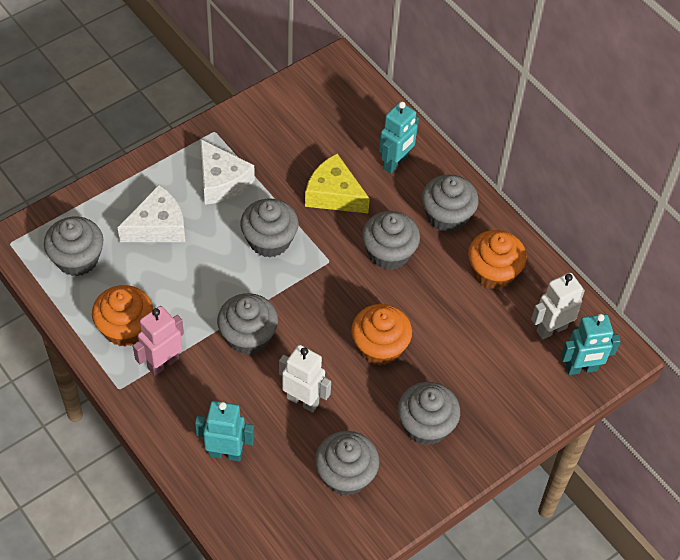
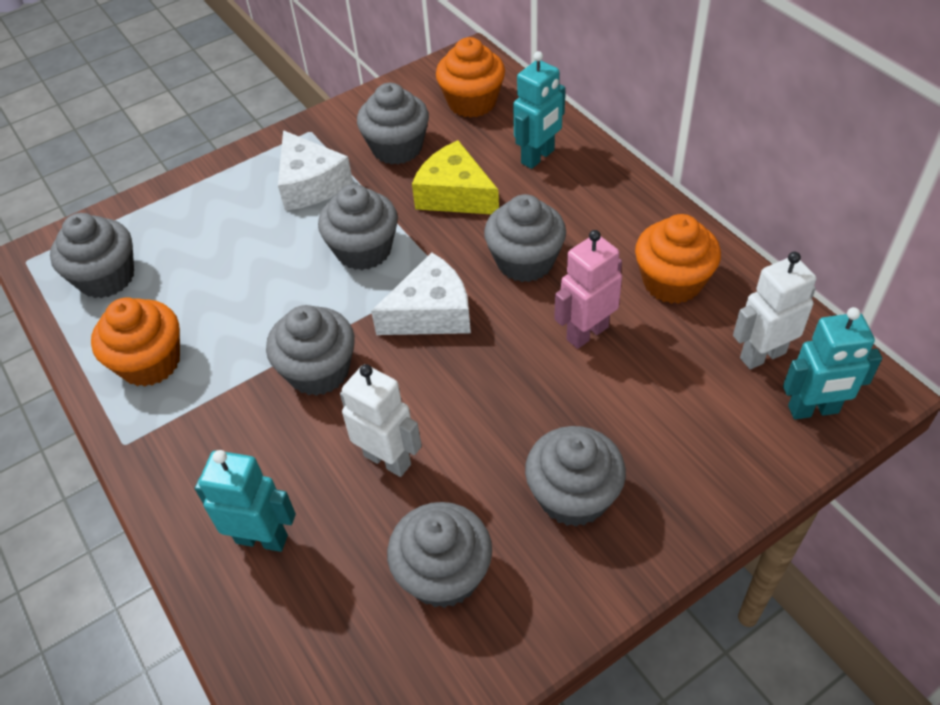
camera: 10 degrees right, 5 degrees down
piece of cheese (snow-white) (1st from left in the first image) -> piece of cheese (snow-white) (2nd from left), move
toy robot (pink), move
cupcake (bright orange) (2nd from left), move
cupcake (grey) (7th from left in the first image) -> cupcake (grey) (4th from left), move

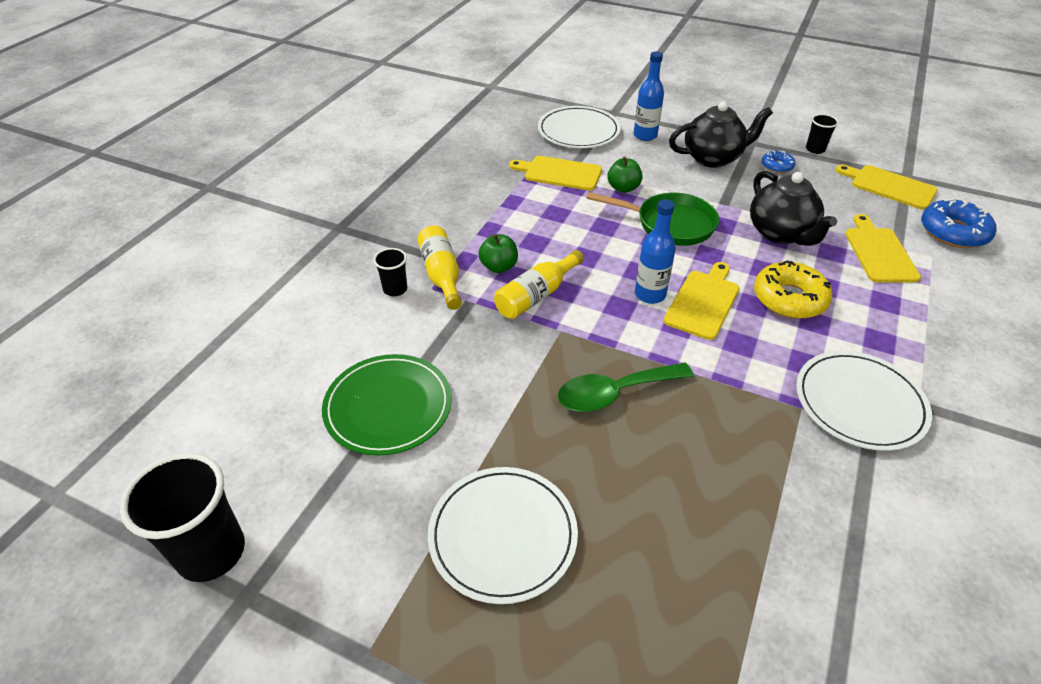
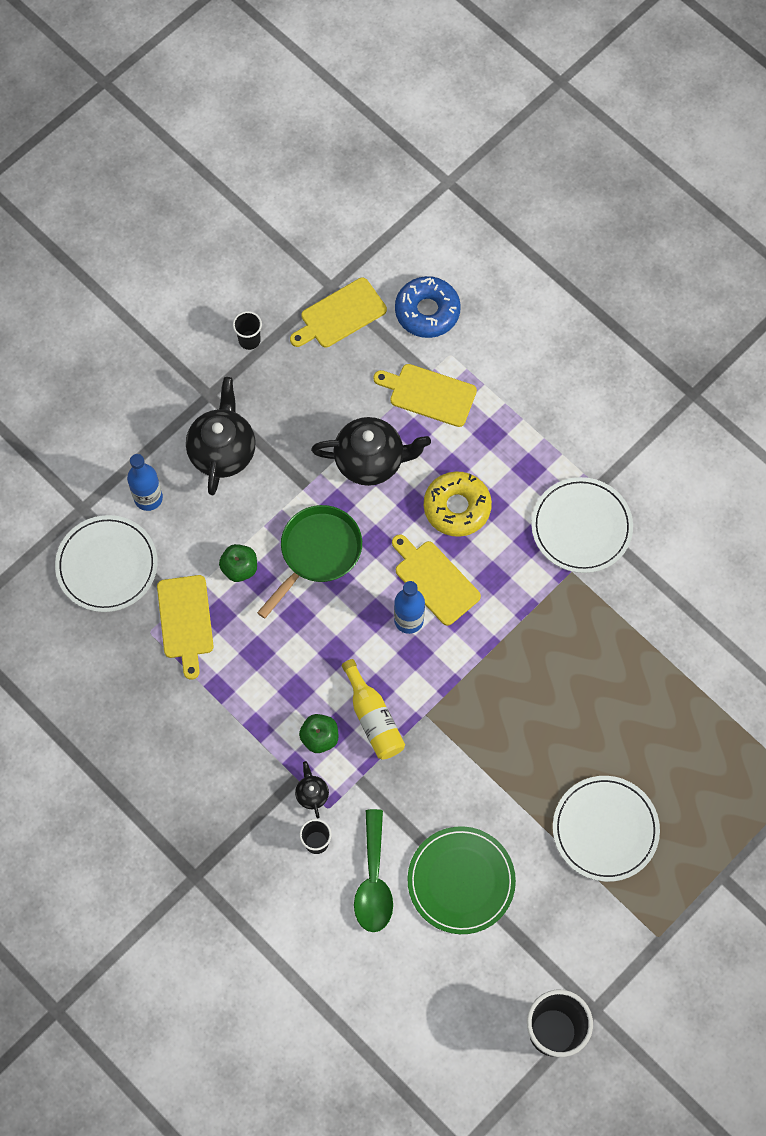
camera: 70 degrees left, 25 degrees up
donut (royal blue) (1st from left) -> none
tablespoon (leaf-green), move
bottle (golden) (1st from left) -> china teapot (black) (2nd from left)
chopping board (golden) (1st from left), 45 degrees counterclockwise

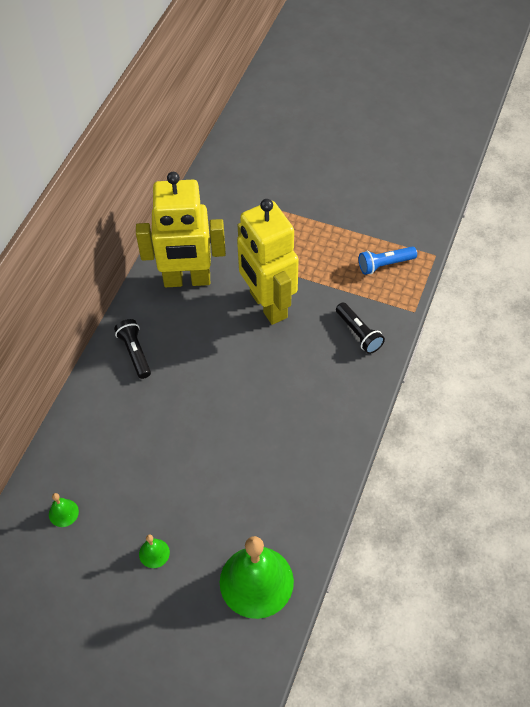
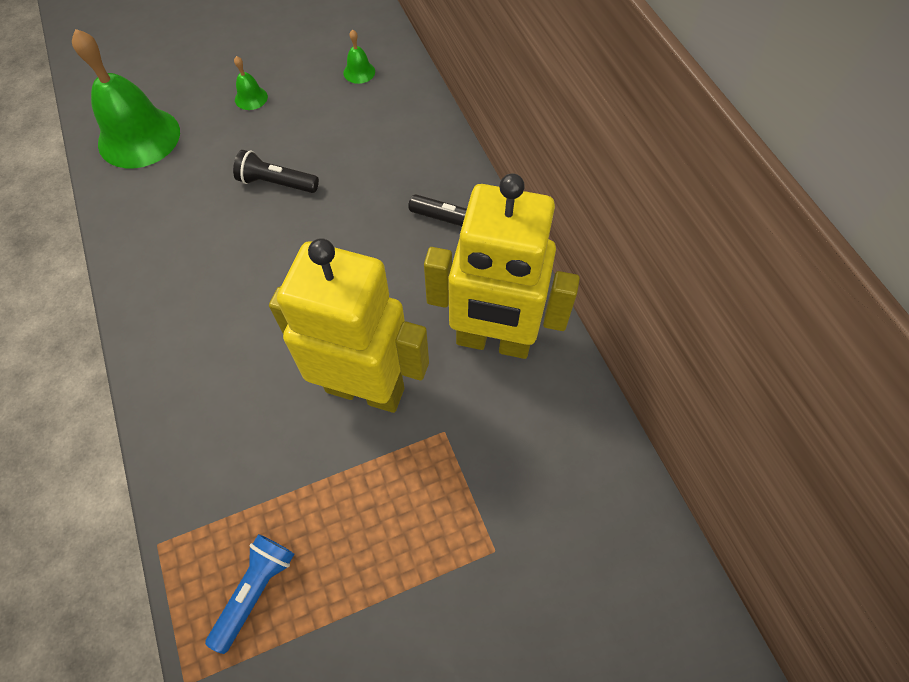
camera: 135 degrees right, 5 degrees up
flashlight (black) (2nd from left in the first image) -> flashlight (black) (1st from left), move
toy robot (golden) (1st from left in the first image) -> toy robot (golden) (2nd from left), 120 degrees counterclockwise

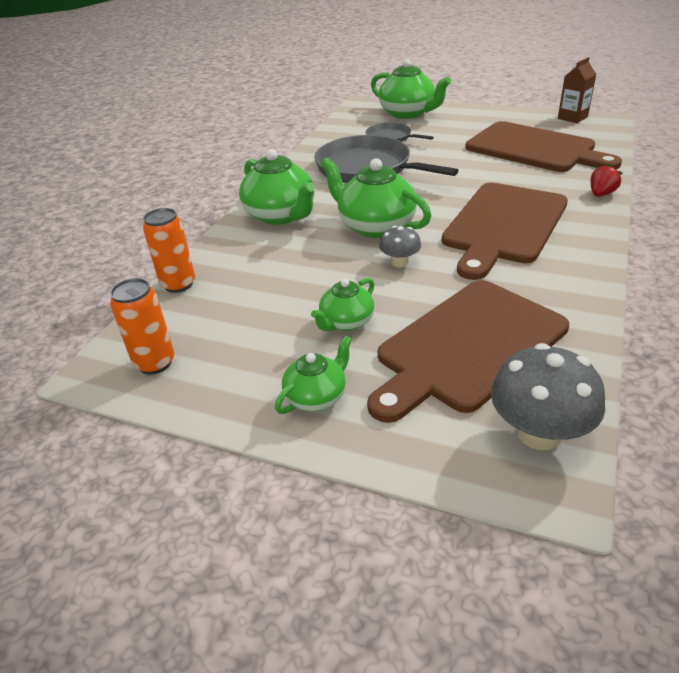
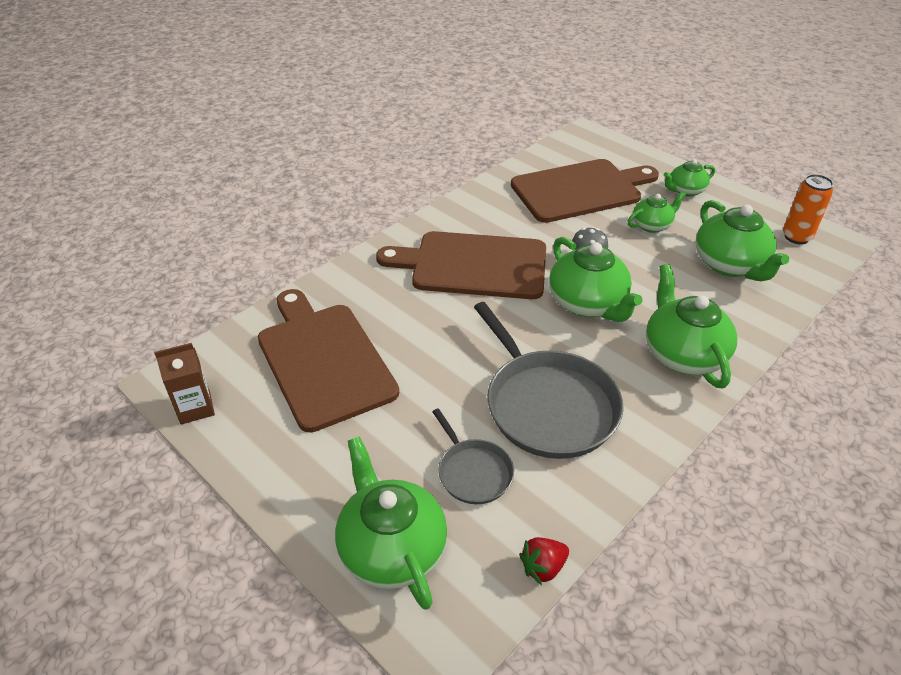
camera: 160 degrees left, 5 degrees up
tin (bright orange) (2nd from left) -> none
fungus (grey) (2nd from left) -> none
none -> china teapot (leaf-green) (6th from left)
berry (red), move
chopping board (dark brown) (2nd from left), 135 degrees counterclockwise

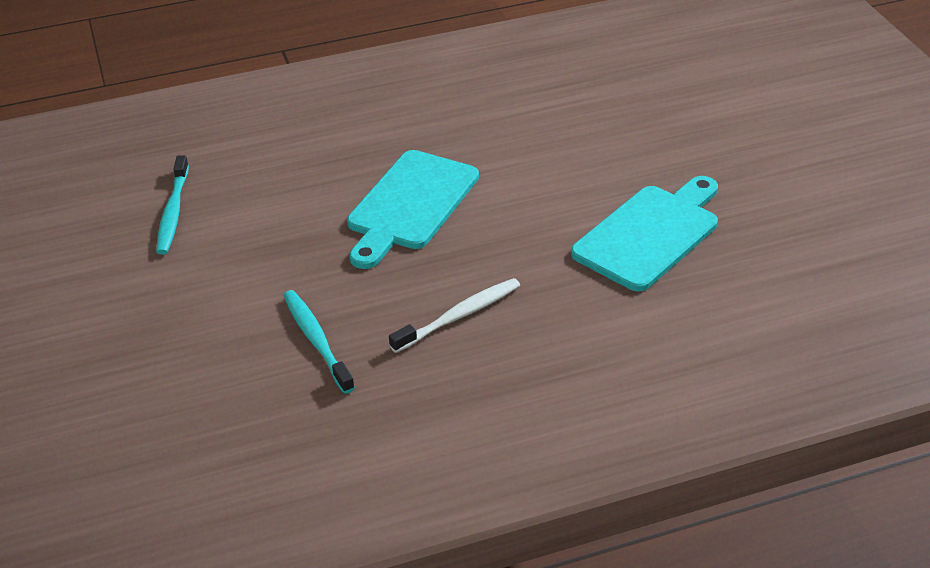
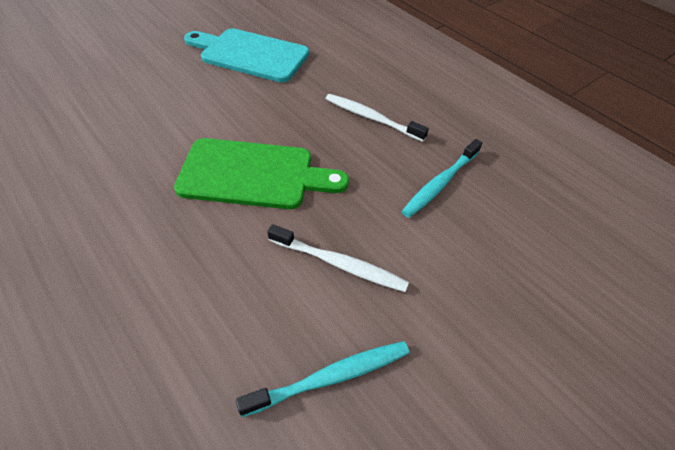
camera: 115 degrees left, 10 degrees up
none -> toothbrush (snow-white) (1st from left)
chopping board (turquoise) (1st from left) -> chopping board (leaf-green)

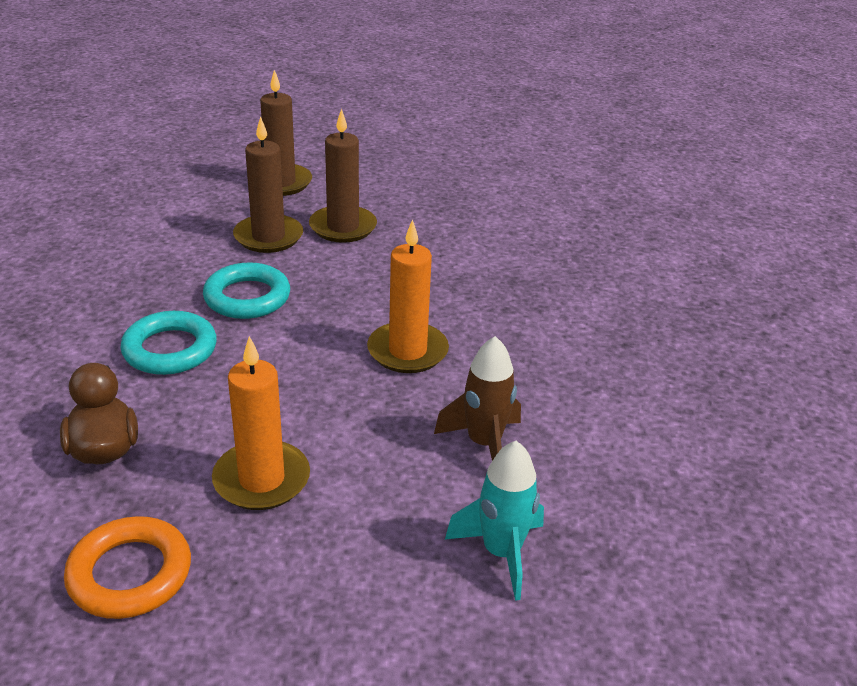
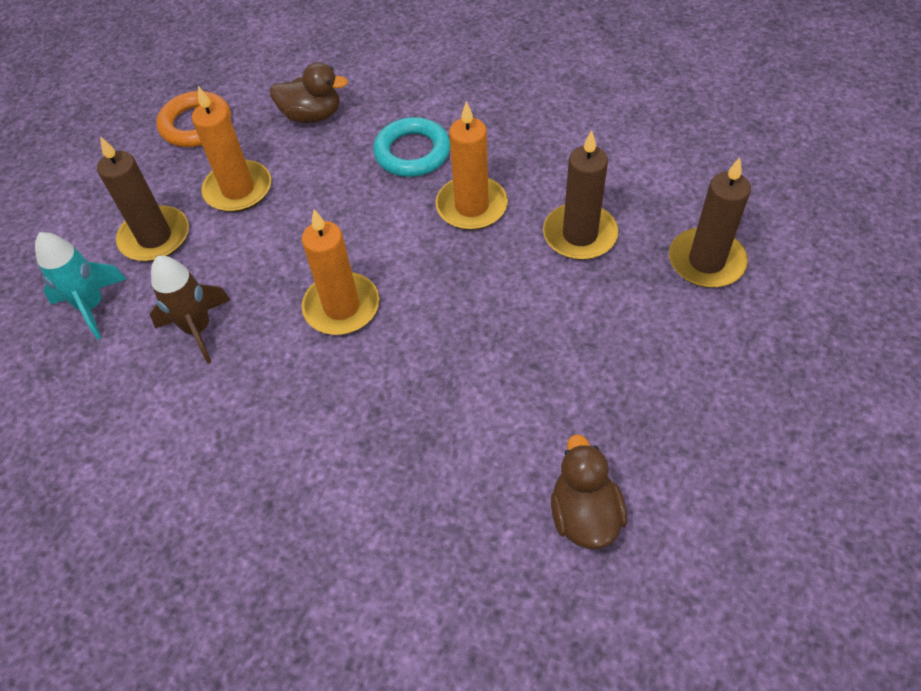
camera: 115 degrees right, 20 degrees up
none -> duck (dark brown) (2nd from left)
pillar candle (dark brown) (3rd from left in the first image) -> pillar candle (dark brown) (1st from left), move
hoop (turquoise) (2nd from left) -> pillar candle (bright orange) (3rd from left)

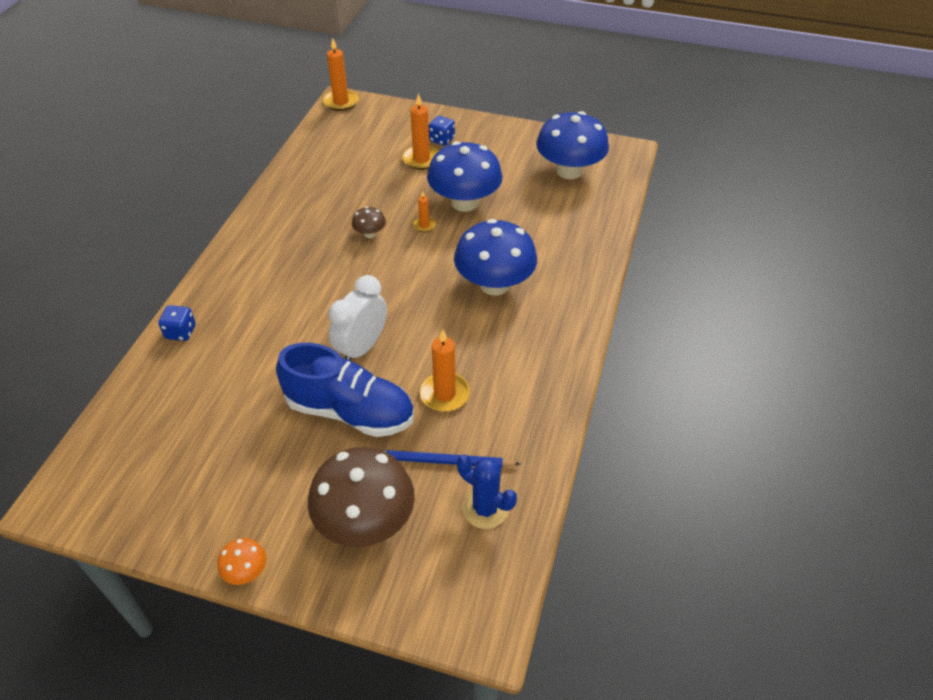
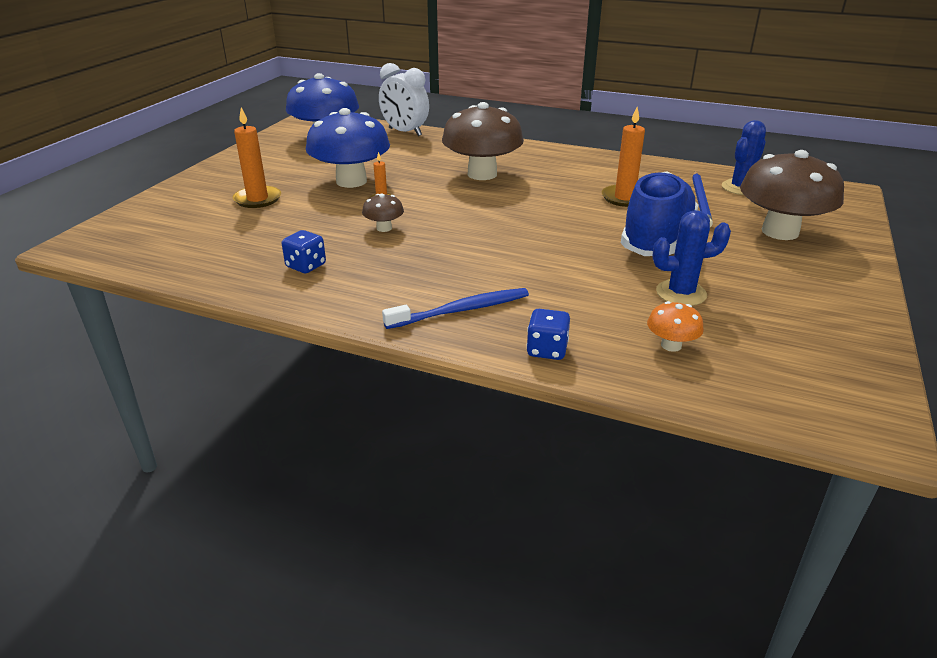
camera: 85 degrees left, 15 degrees down
pillar candle (bright orange) (1st from left) -> none
none -> toothbrush (royal blue)
none -> cactus (royal blue) (1st from left)
fungus (bright orange), move
bedside clock (snow-white), move
dice (royal blue) (2nd from left in the first image) -> dice (royal blue) (1st from left), move
fungus (royal blue) (2nd from left) -> fungus (dark brown) (2nd from left)

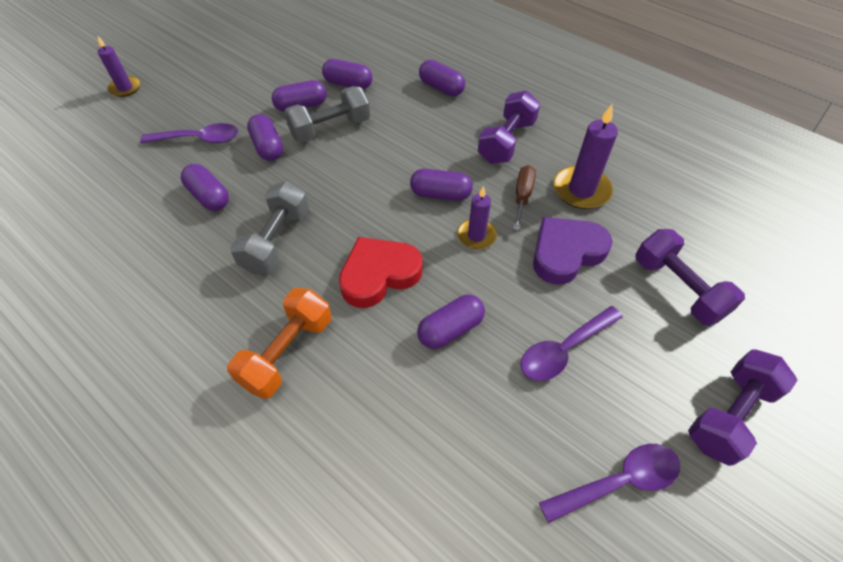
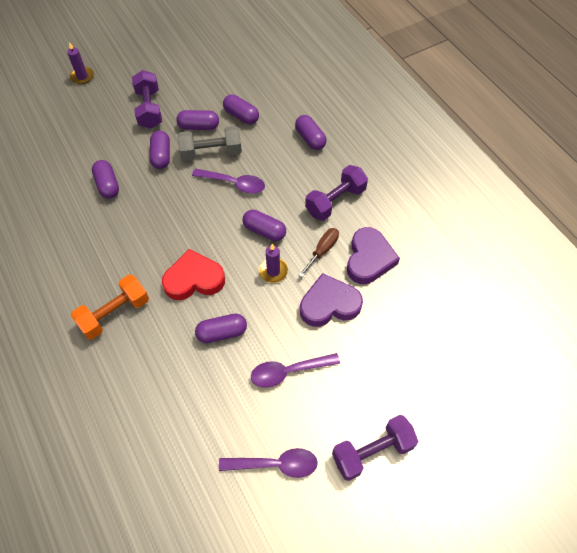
camera: 20 degrees right, 5 degrees up
free weight (grey) (1st from left) -> none
tablespoon (violet) (1st from left), move
free weight (violet) (2nd from left in the first image) -> free weight (violet) (1st from left), move
pillar candle (violet) (3rd from left) -> love heart (violet) (2nd from left)

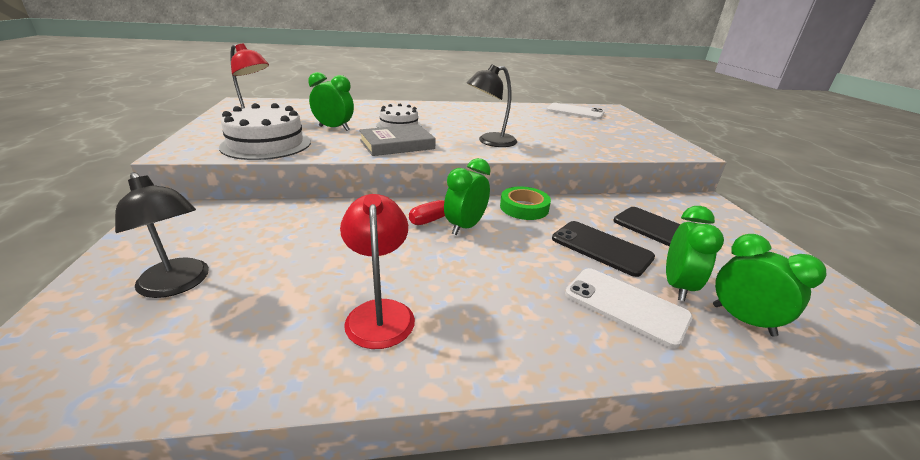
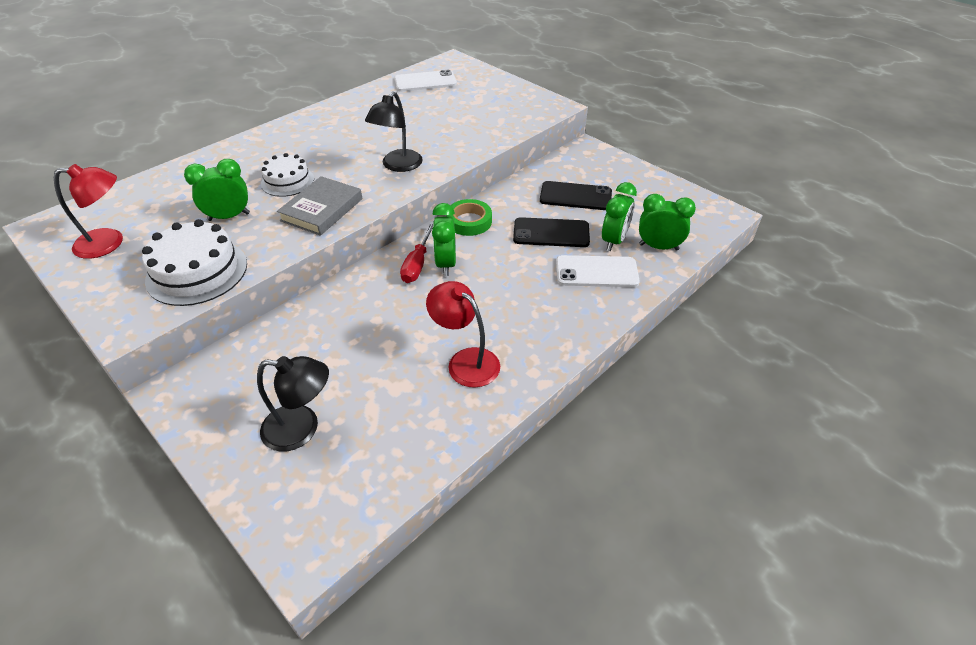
camera: 35 degrees left, 15 degrees up
bedside clock (leaf-green) (3rd from left), 45 degrees clockwise

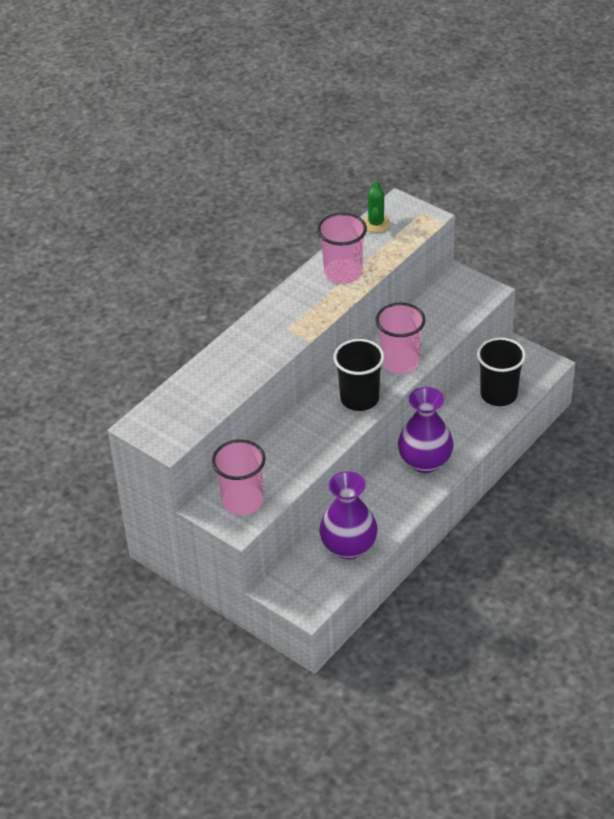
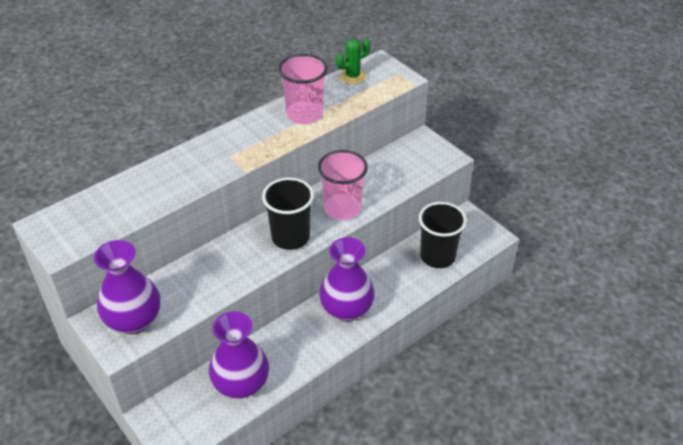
camera: 10 degrees right, 0 degrees up
beaker (pink) (1st from left) -> flower vase (violet) (1st from left)
cactus (leaf-green), 45 degrees clockwise

